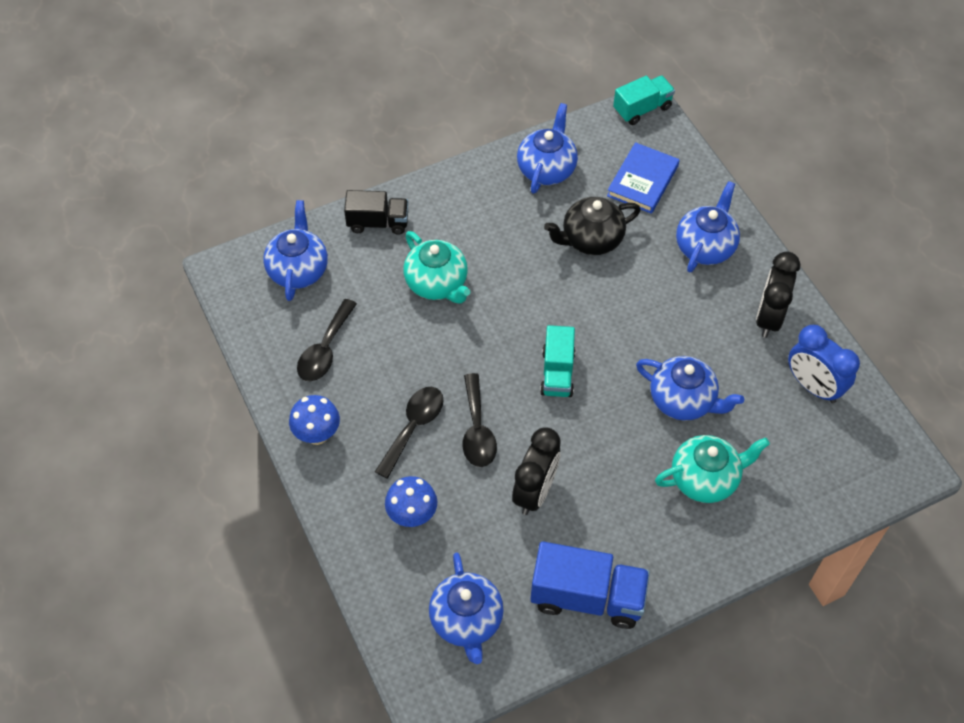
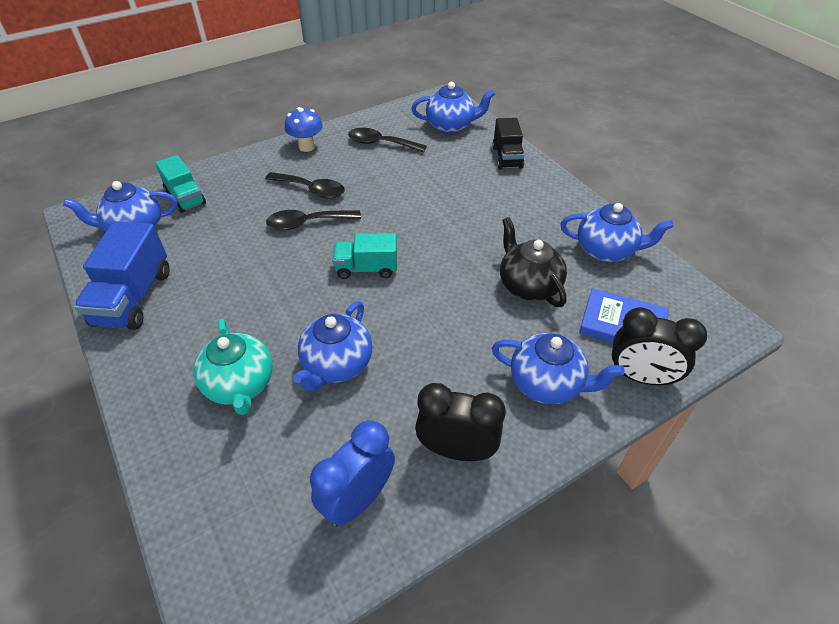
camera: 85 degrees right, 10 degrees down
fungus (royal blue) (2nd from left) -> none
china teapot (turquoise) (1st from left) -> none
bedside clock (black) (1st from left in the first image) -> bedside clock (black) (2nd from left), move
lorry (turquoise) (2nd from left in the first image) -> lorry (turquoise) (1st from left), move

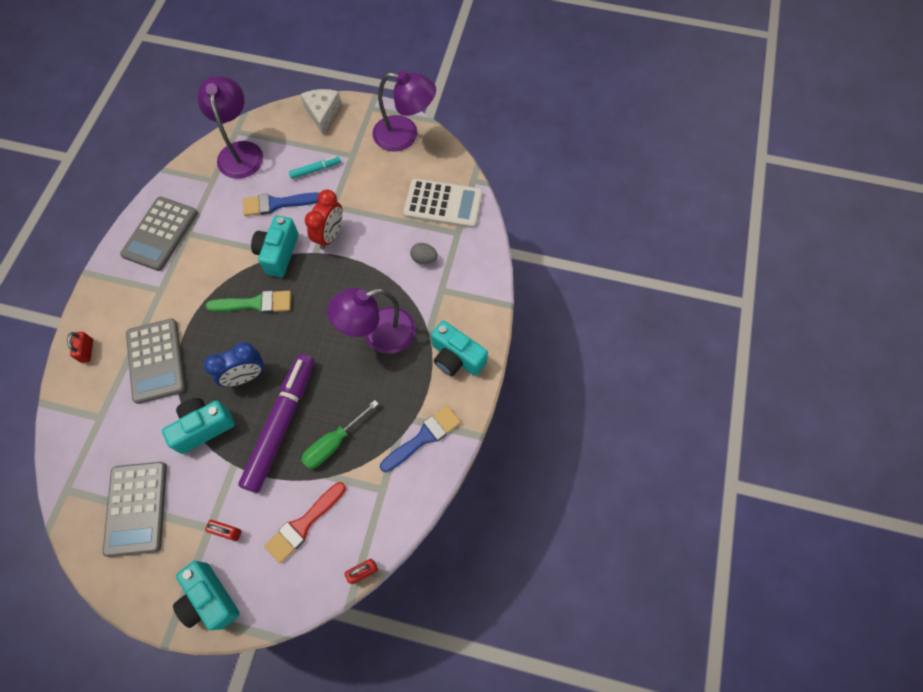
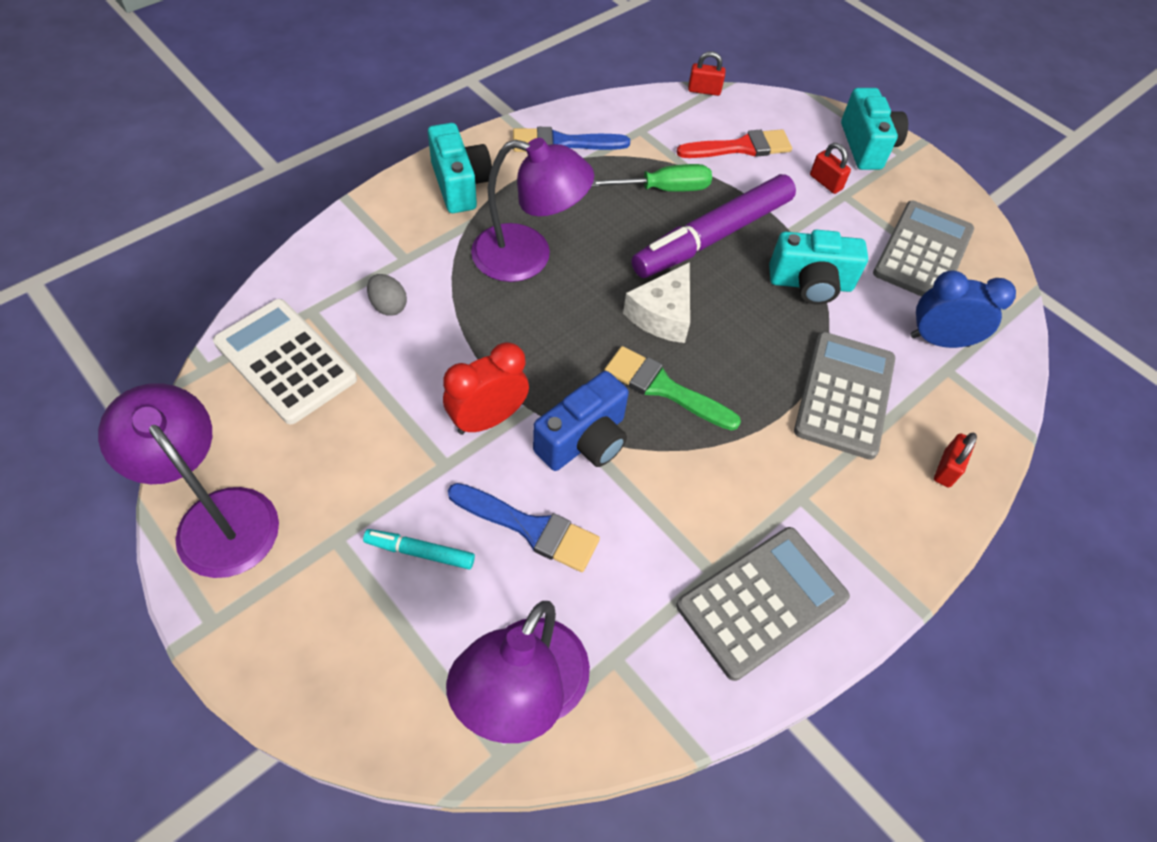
camera: 150 degrees left, 10 degrees down
bedside clock (royal blue), move
piece of cheese (snow-white), move
camera (turquoise) (3rd from left) -> camera (royal blue)

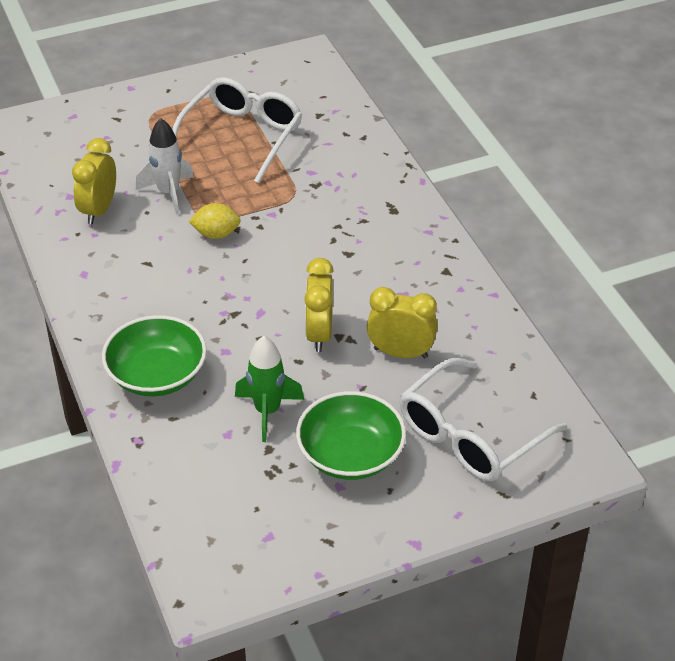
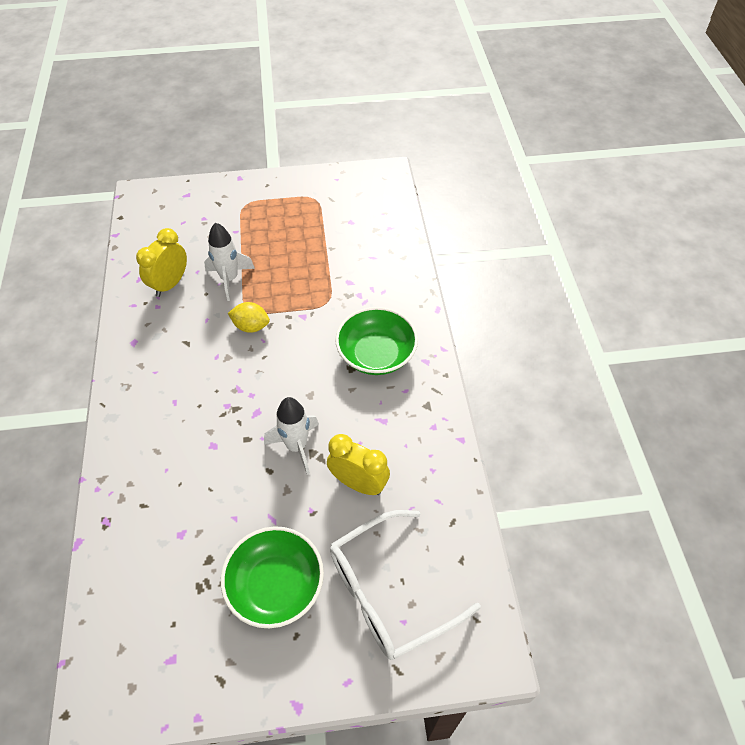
camera: 15 degrees right, 10 degrees up
glasses (snow-white) (1st from left) -> none
toy rocket (leaf-green) -> none
deep dish (leaf-green) (1st from left in the first image) -> deep dish (leaf-green) (2nd from left), move
bedside clock (golden) (2nd from left) -> toy rocket (snow-white) (2nd from left)

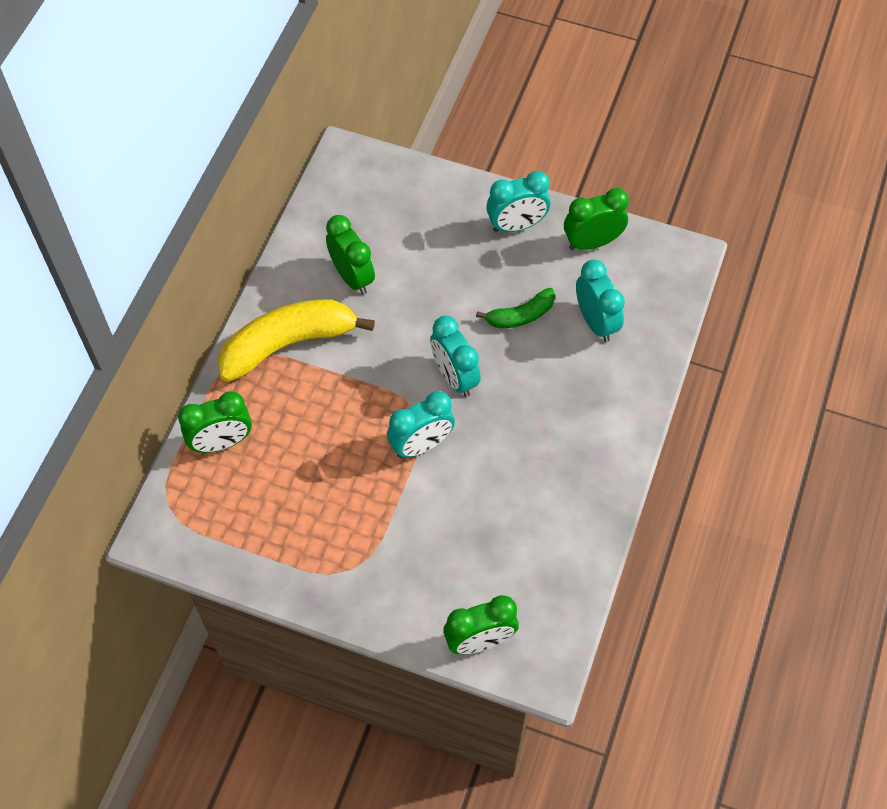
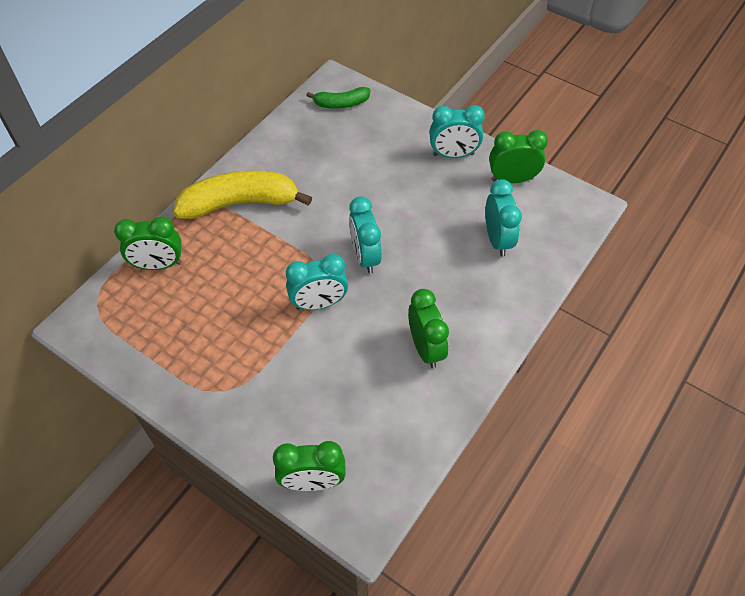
camera: 15 degrees right, 5 degrees down
bedside clock (leaf-green) (2nd from left in the first image) -> bedside clock (leaf-green) (3rd from left), move
banana fruit (leaf-green), move

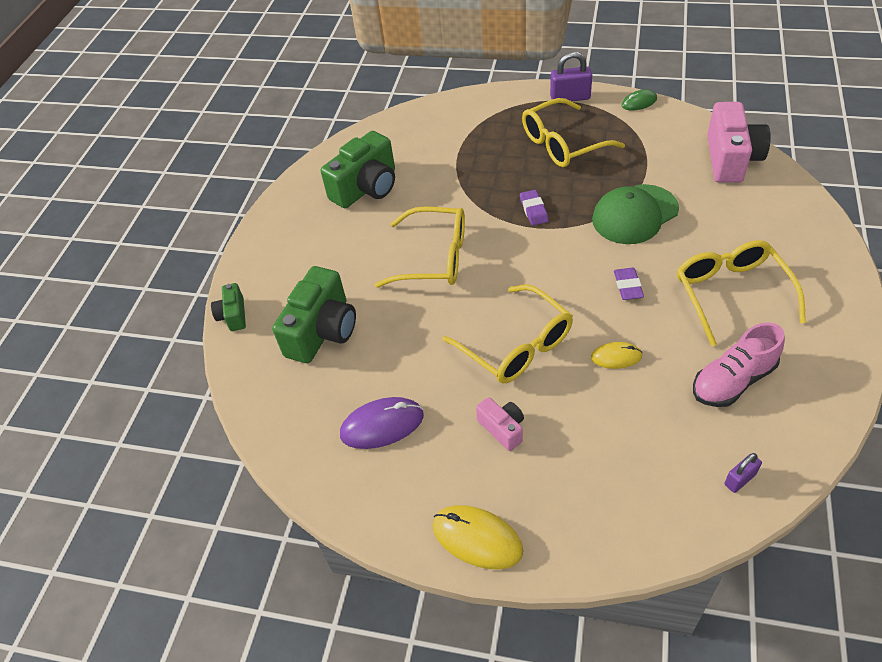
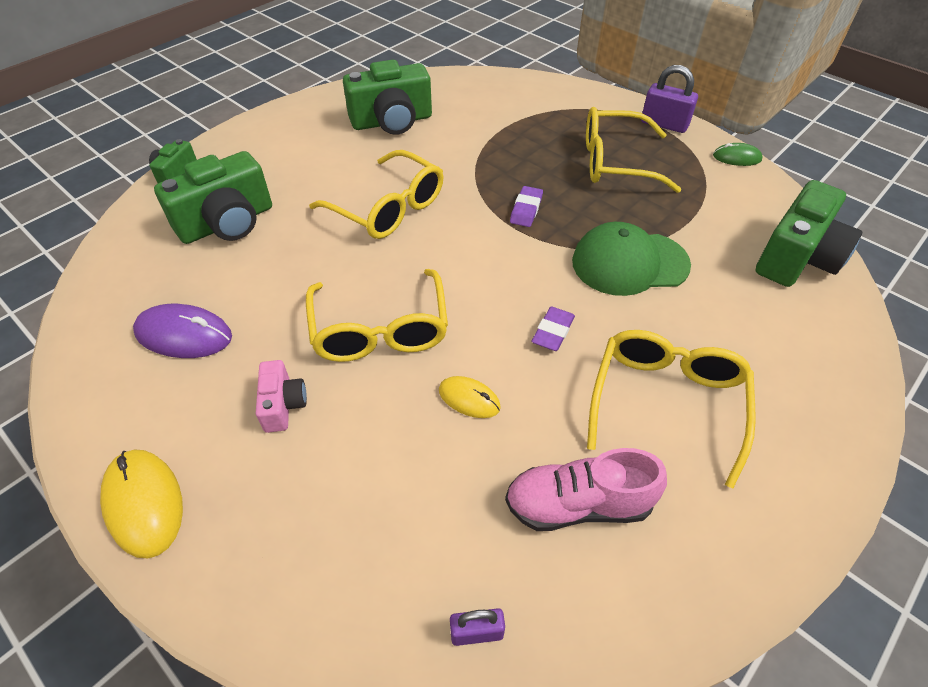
camera: 25 degrees right, 0 degrees up
camera (pink) (2nd from left) -> camera (leaf-green) (4th from left)

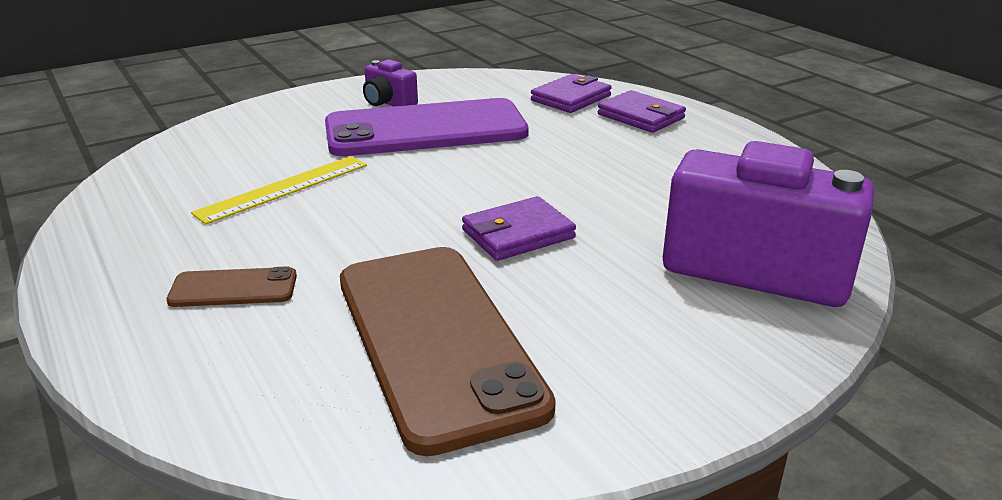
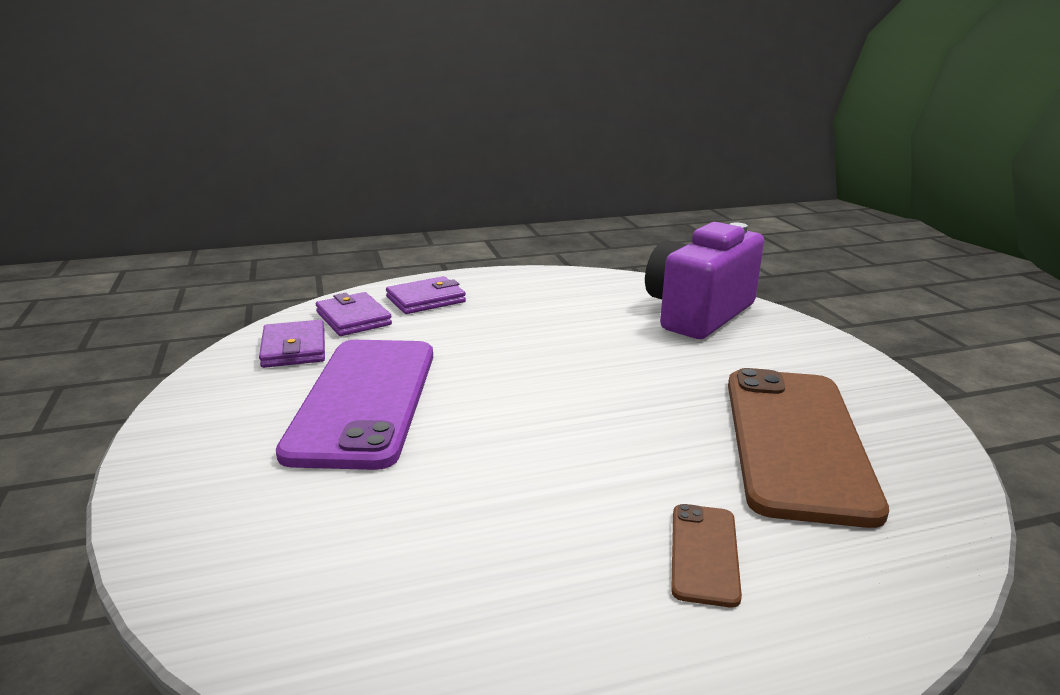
camera: 75 degrees left, 5 degrees down
measuring stick (golden) -> none
camera (violet) (1st from left) -> none
card wallet (violet) (1st from left), move
smartphone (dark brown) (2nd from left), 75 degrees counterclockwise

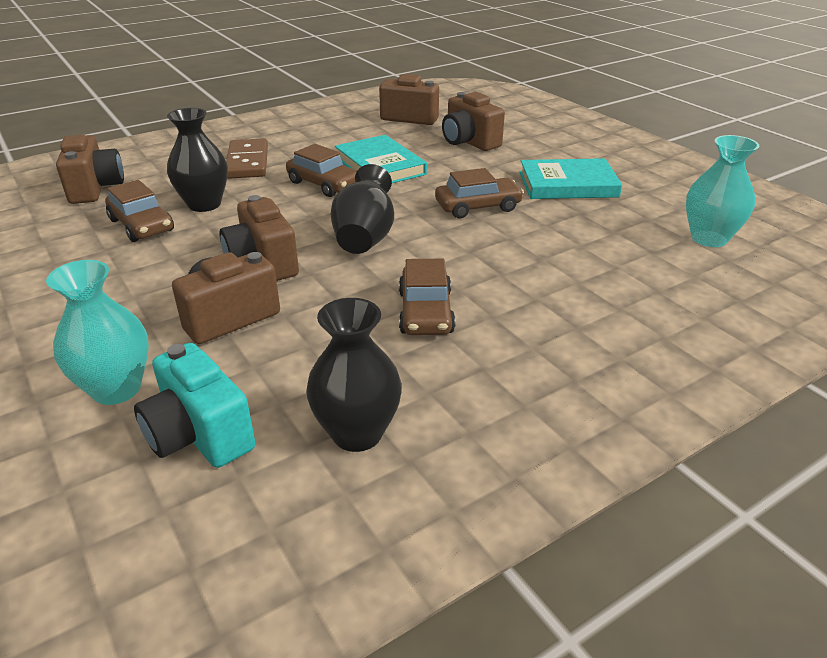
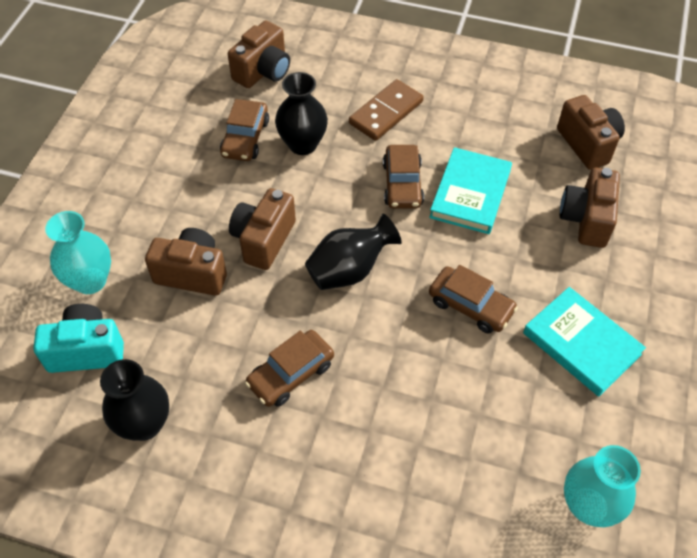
camera: 50 degrees right, 20 degrees up
camera (turquoise), 75 degrees clockwise

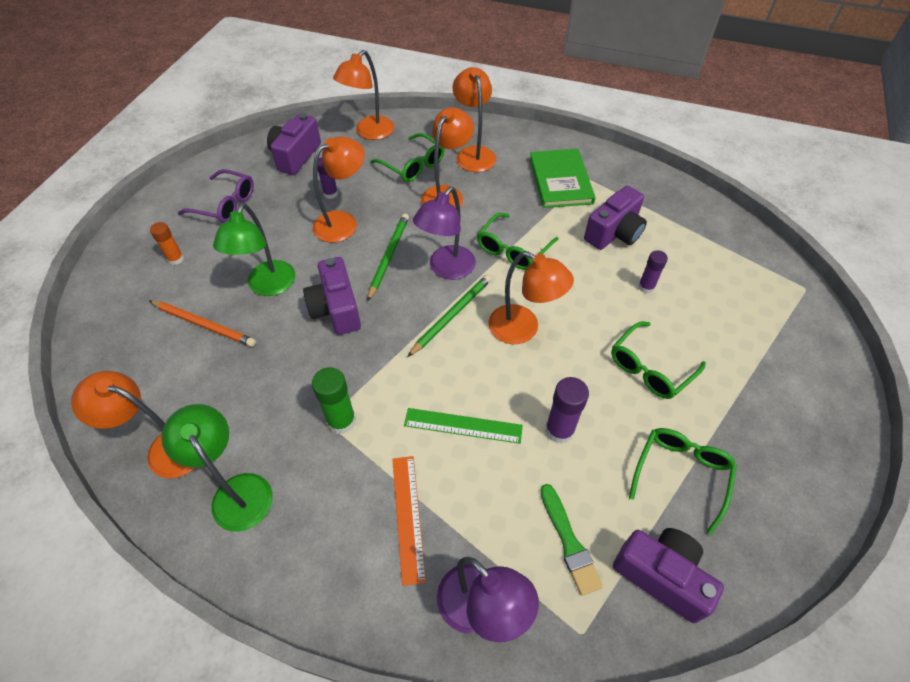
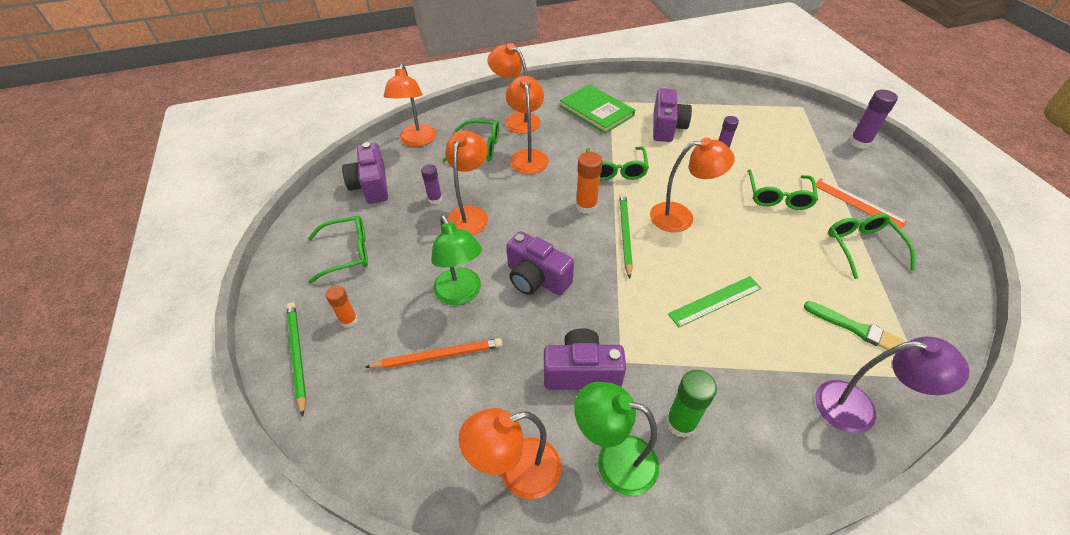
camera: 35 degrees left, 5 degrees down
glue stick (leaf-green), move
pencil (leaf-green) (1st from left), move
measuring stick (bright orange), move
glue stick (violet) (2nd from left in the first image) -> glue stick (violet) (3rd from left), move
camera (violet) (4th from left in the first image) -> camera (violet) (3rd from left), move
desk lamp (violet) (1st from left) -> glue stick (bright orange) (2nd from left)
glasses (violet) -> glasses (leaf-green) (1st from left)

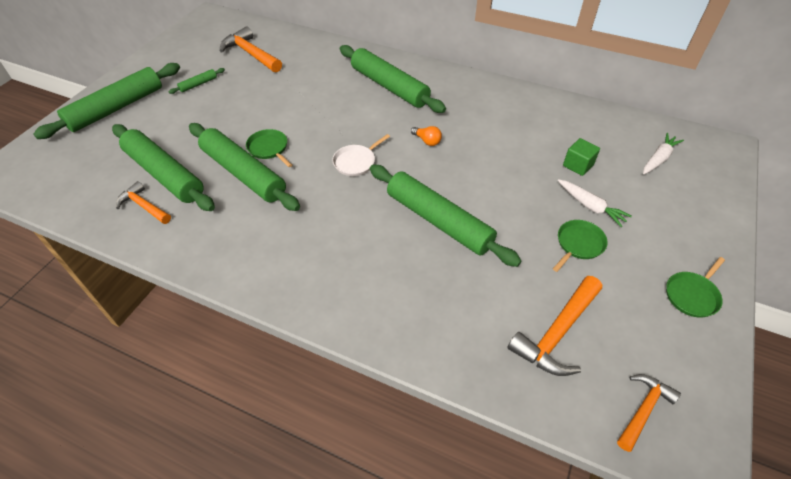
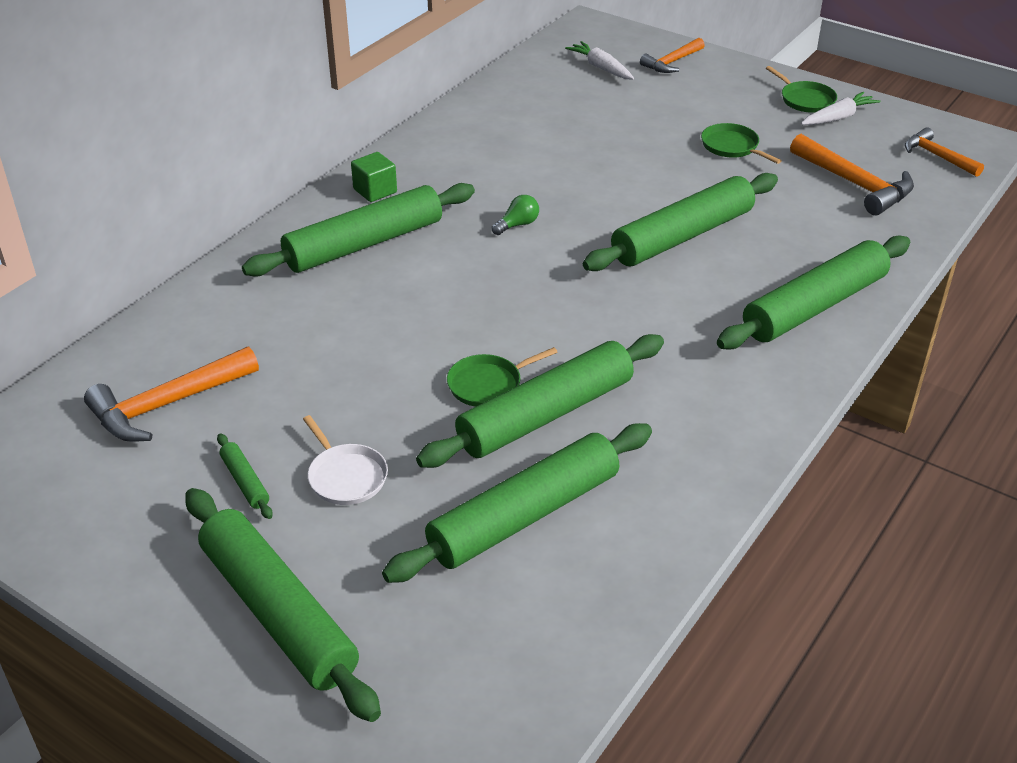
camera: 80 degrees left, 10 degrees down
none -> dough roller (leaf-green) (7th from left)
claw hammer (bright orange) (1st from left in the first image) -> claw hammer (bright orange) (2nd from left), move
skillet (snow-white), move
root vegetable (snow-white) (1st from left in the first image) -> root vegetable (snow-white) (2nd from left), move
cube (leaf-green), move
light bulb (bright orange) -> light bulb (leaf-green)

